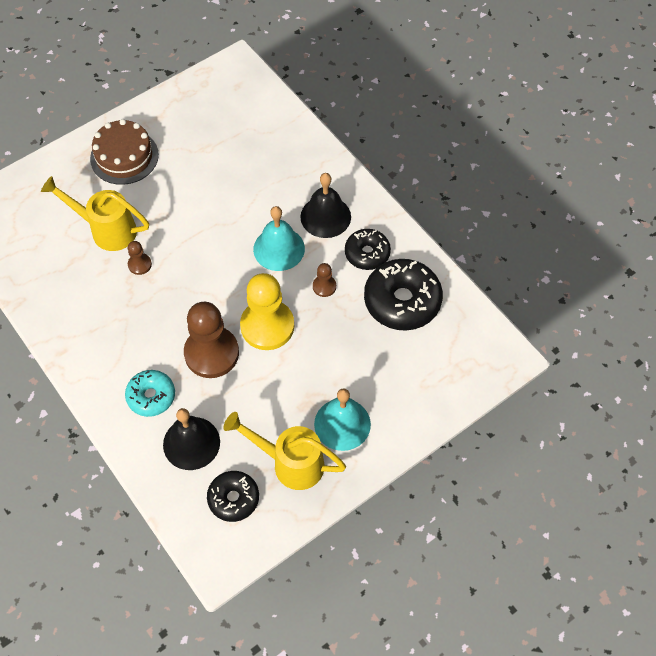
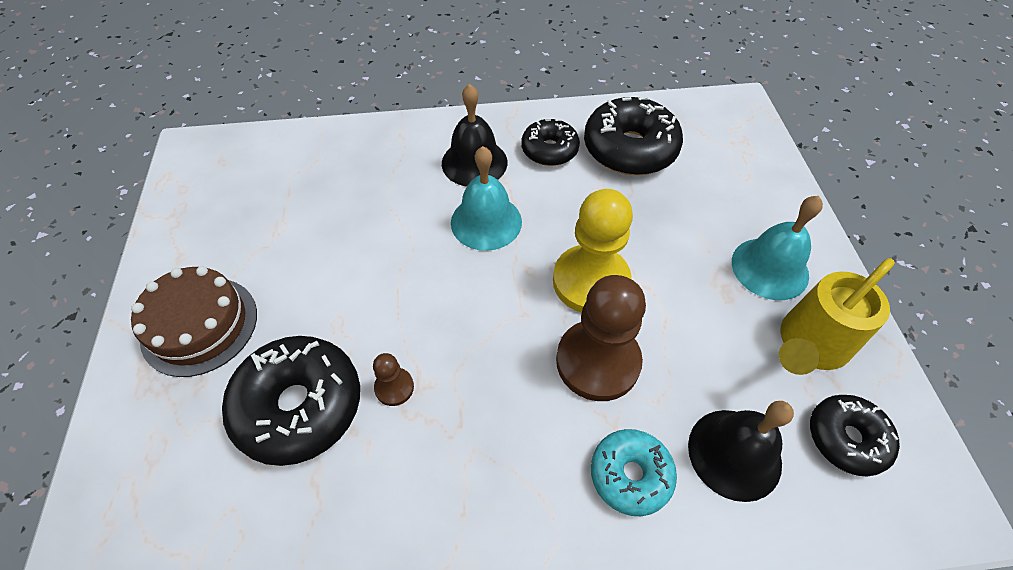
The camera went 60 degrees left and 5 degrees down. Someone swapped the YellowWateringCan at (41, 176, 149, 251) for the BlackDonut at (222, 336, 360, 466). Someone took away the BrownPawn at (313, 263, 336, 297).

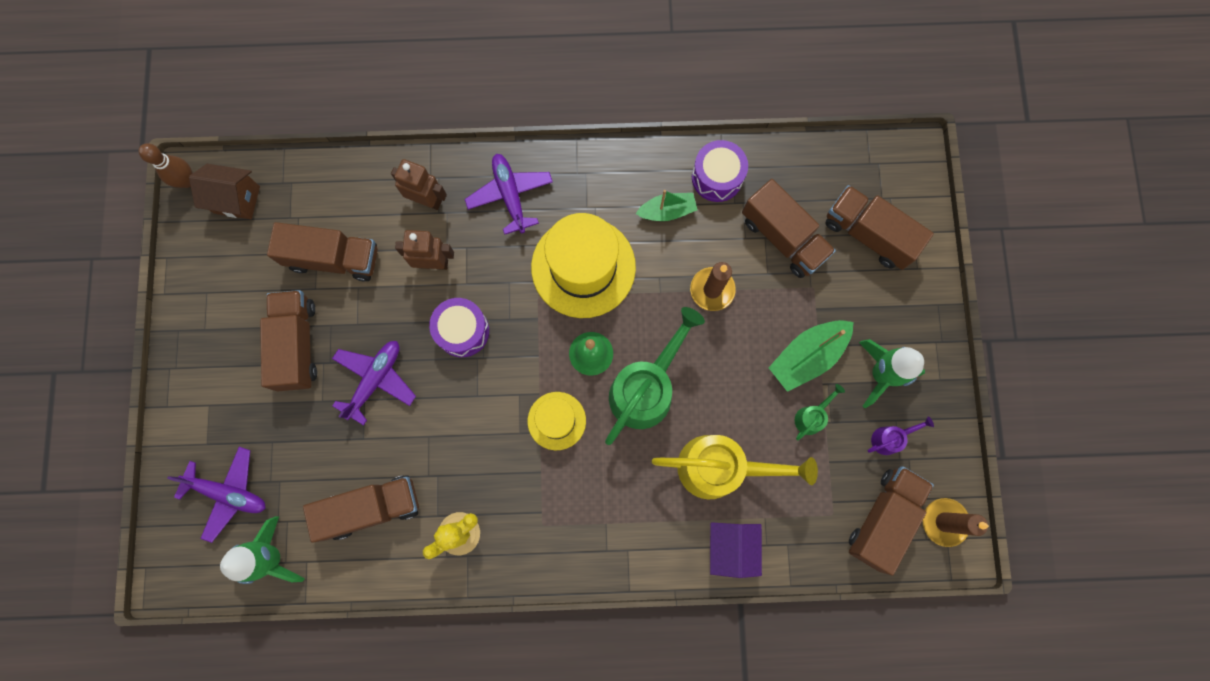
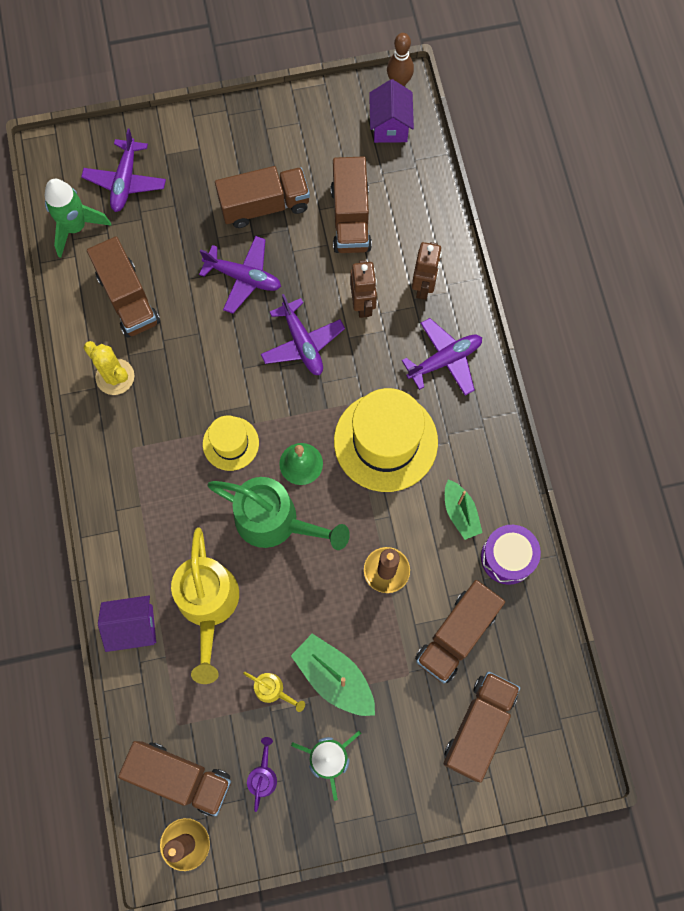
The camera went 80 degrees right and 5 degrees down. Someone repainted the GreenWateringCan at (794, 384, 845, 441), which became the YellowWateringCan at (243, 672, 305, 712). Someone rotated the PurpleWateringCan at (868, 416, 934, 455) by 135 degrees counterclockwise. Someone swapped the PurpleDrum at (429, 298, 489, 357) for the PurplePlane at (261, 294, 345, 375). Someone repainted the BrownHouse at (189, 164, 260, 219), which became the PurpleHouse at (369, 79, 414, 143).

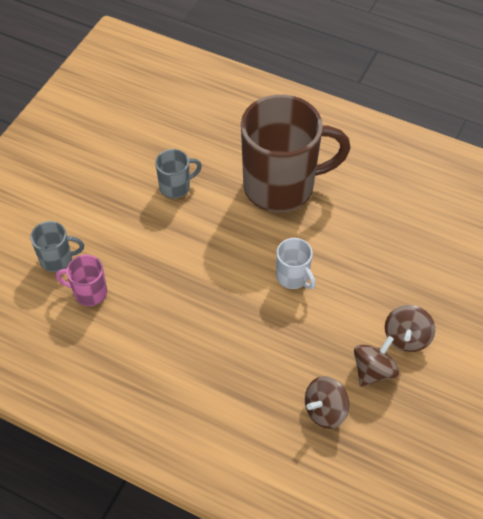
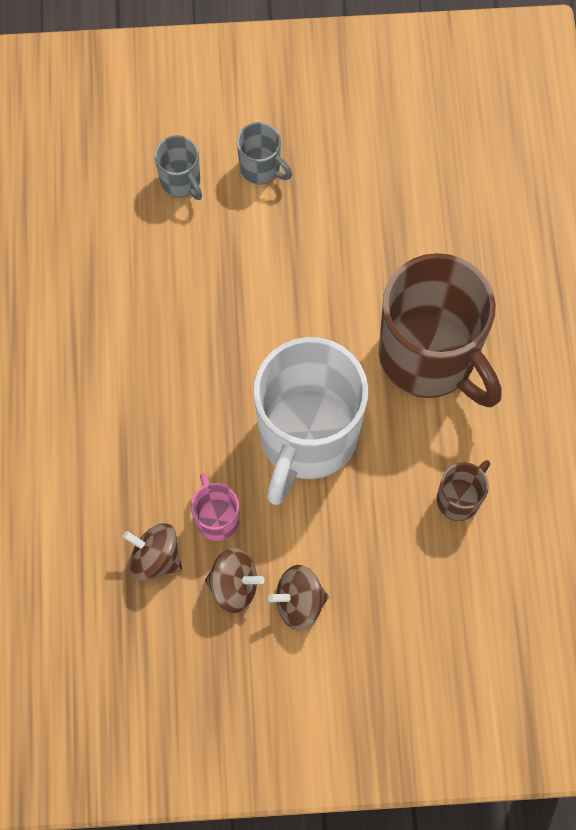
The camera went 60 degrees right and 15 degrees up. Someone carried the PinkMug from (56, 255, 107, 306) to (191, 473, 239, 541). Someone carried the GreyMug from (155, 149, 202, 198) to (237, 122, 292, 185). Someone scaled the WhiteMug at (276, 238, 316, 289) by 2.31. Someone put down the BrownMug at (437, 460, 490, 521).

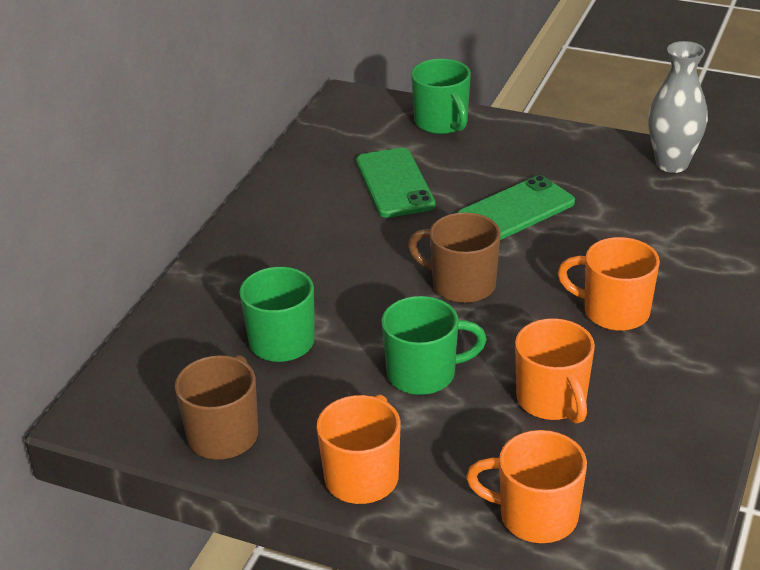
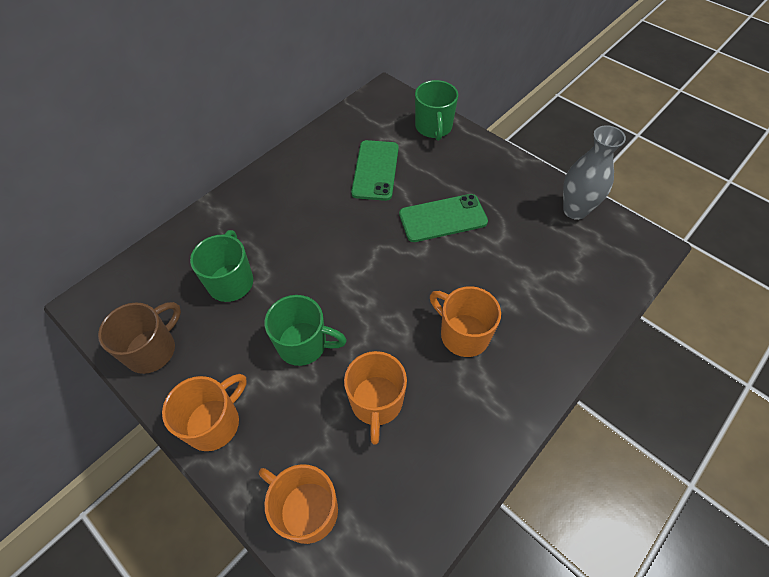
The camera went 20 degrees right and 20 degrees up. Someone took away the BrownMug at (408, 212, 501, 303).

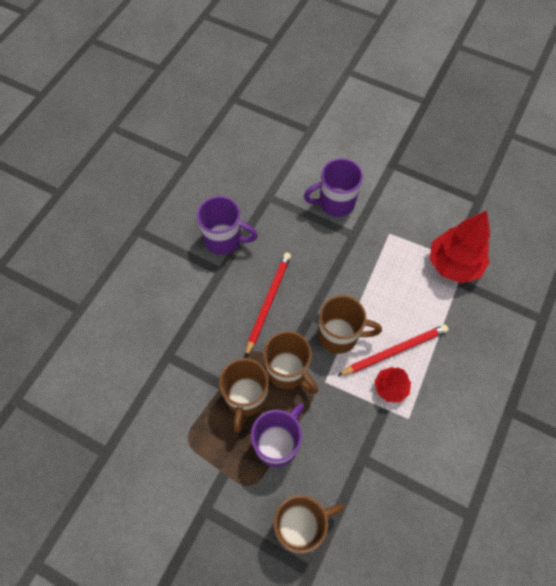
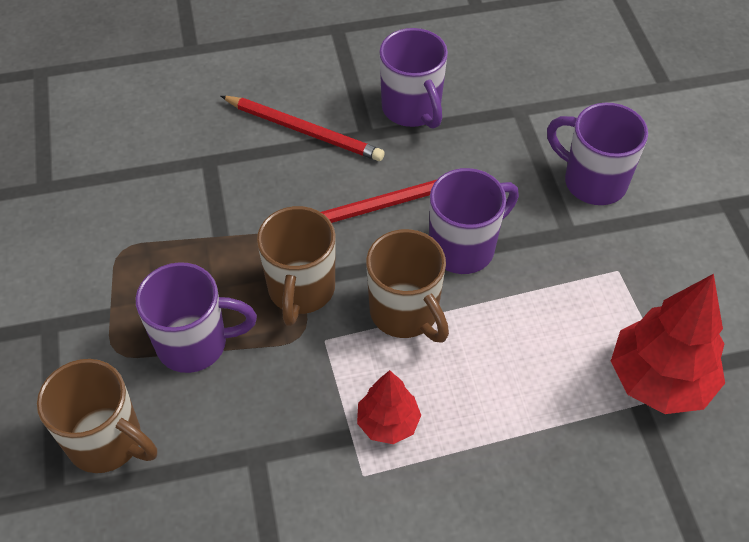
The camera went 50 degrees right and 10 degrees down. Someone carried the RedPencil from (337, 324, 449, 376) to (221, 96, 385, 161). Someone put down the PurpleMug at (429, 168, 519, 274). Someone took away the BrownMug at (219, 358, 269, 432).

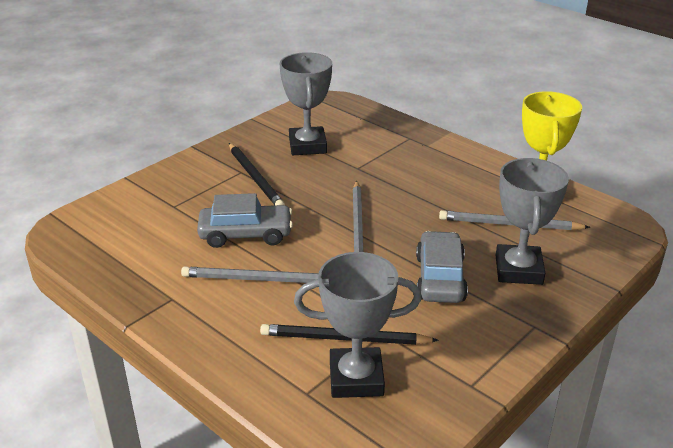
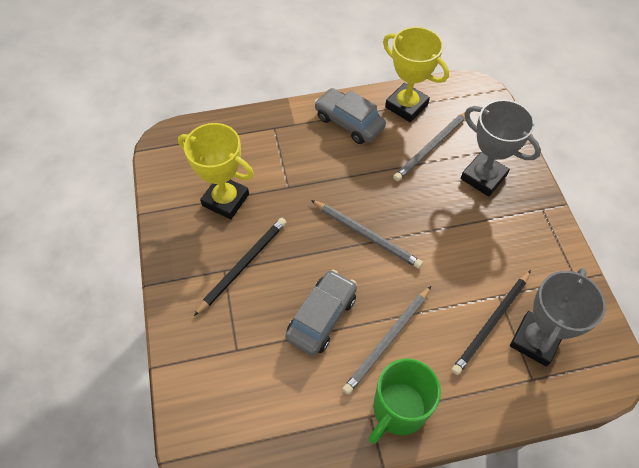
The camera went 55 degrees left and 25 degrees up. Someone repainted the GreyTrophy at (279, 52, 332, 155), which became the YellowTrophy at (178, 123, 254, 219). Someone rotated the BlackPencil at (229, 143, 285, 205) by 60 degrees counterclockwise. Someone carried the GreyCar from (416, 231, 468, 303) to (314, 88, 386, 144). Someone put down the GreenMug at (369, 358, 441, 444).

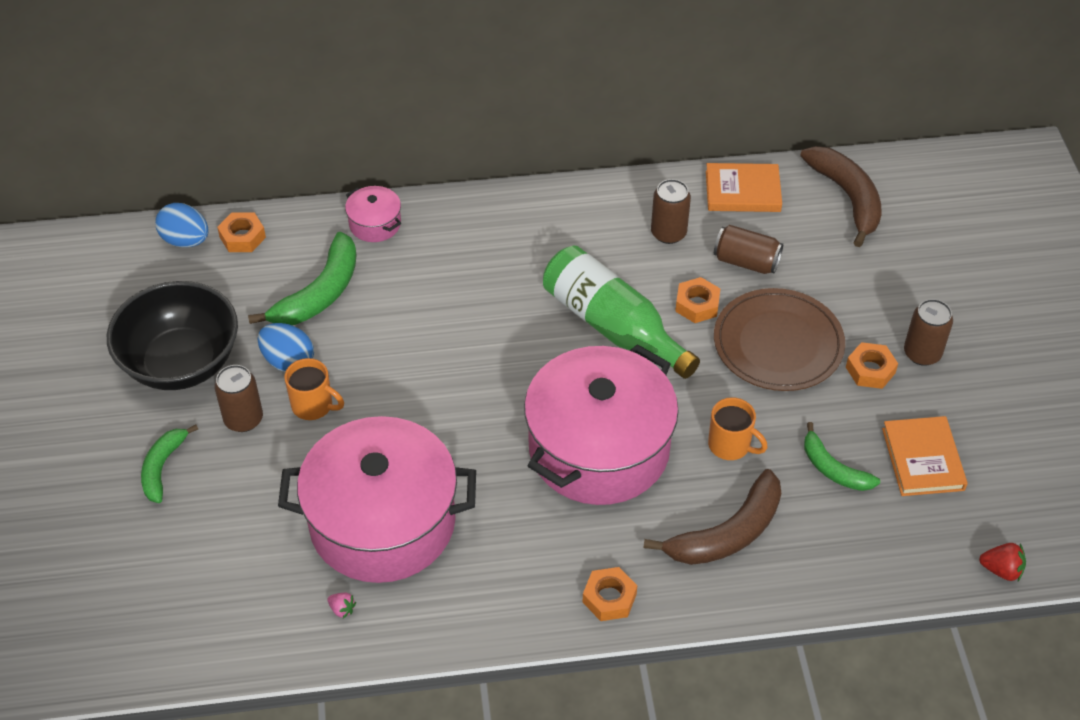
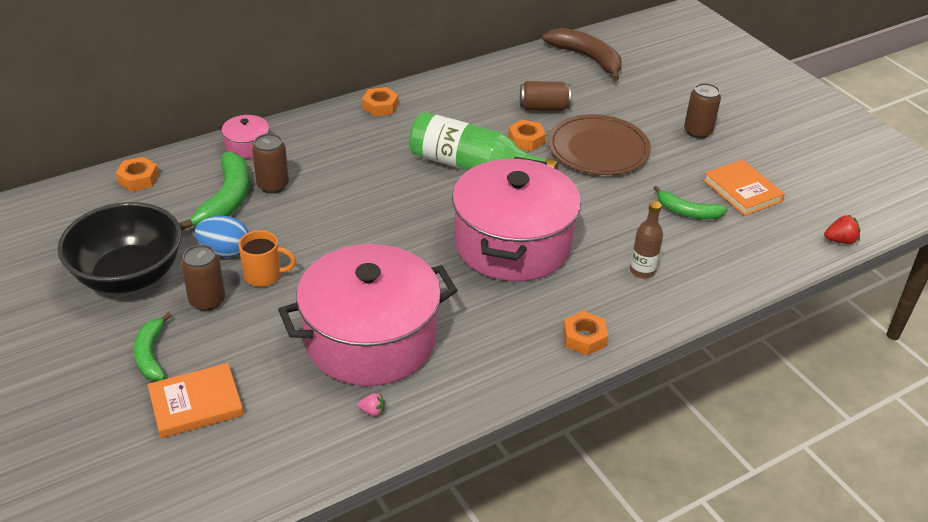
The camera went 25 degrees left and 10 degrees down. Someone carried the OrangeBook from (706, 163, 782, 212) to (148, 363, 244, 438). Someone carried the BrownCan from (651, 179, 691, 244) to (252, 133, 289, 194). Someone carried the OrangeNut from (846, 342, 898, 389) to (362, 87, 399, 116). Someone swapped the BrownBanana at (643, 469, 781, 565) for the BrownBottle at (630, 201, 663, 278). Someone took away the BlueEgg at (155, 203, 209, 247). Someone took away the OrangeMug at (708, 397, 768, 460).

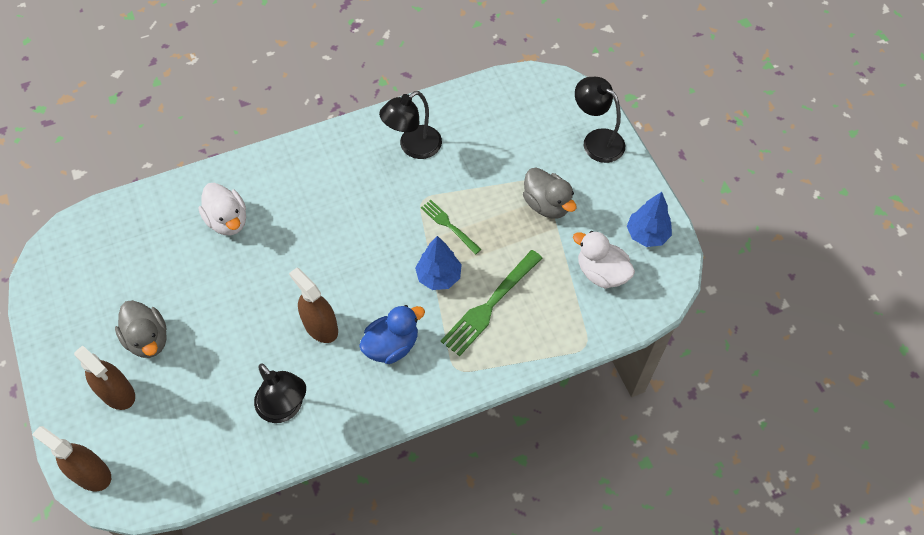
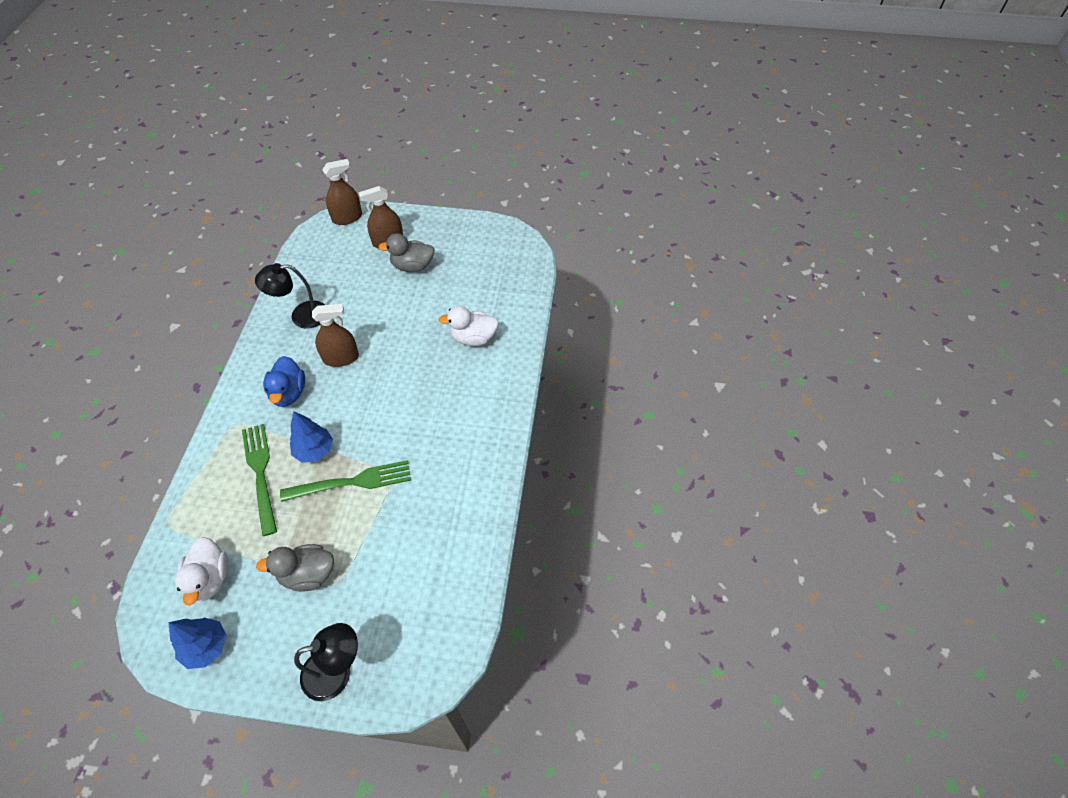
The camera went 120 degrees right and 5 degrees down. Someone rotated the WhiteDuck at (573, 231, 635, 289) by 105 degrees clockwise. Someone scaled the GreenFork at (421, 200, 481, 254) by 1.70. Someone took away the BlackLamp at (379, 91, 442, 159).

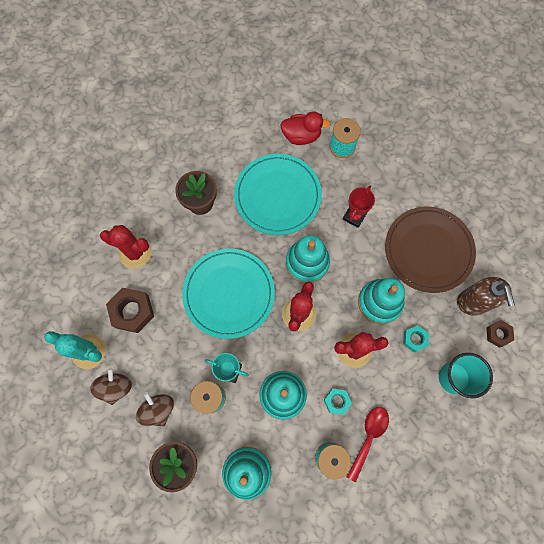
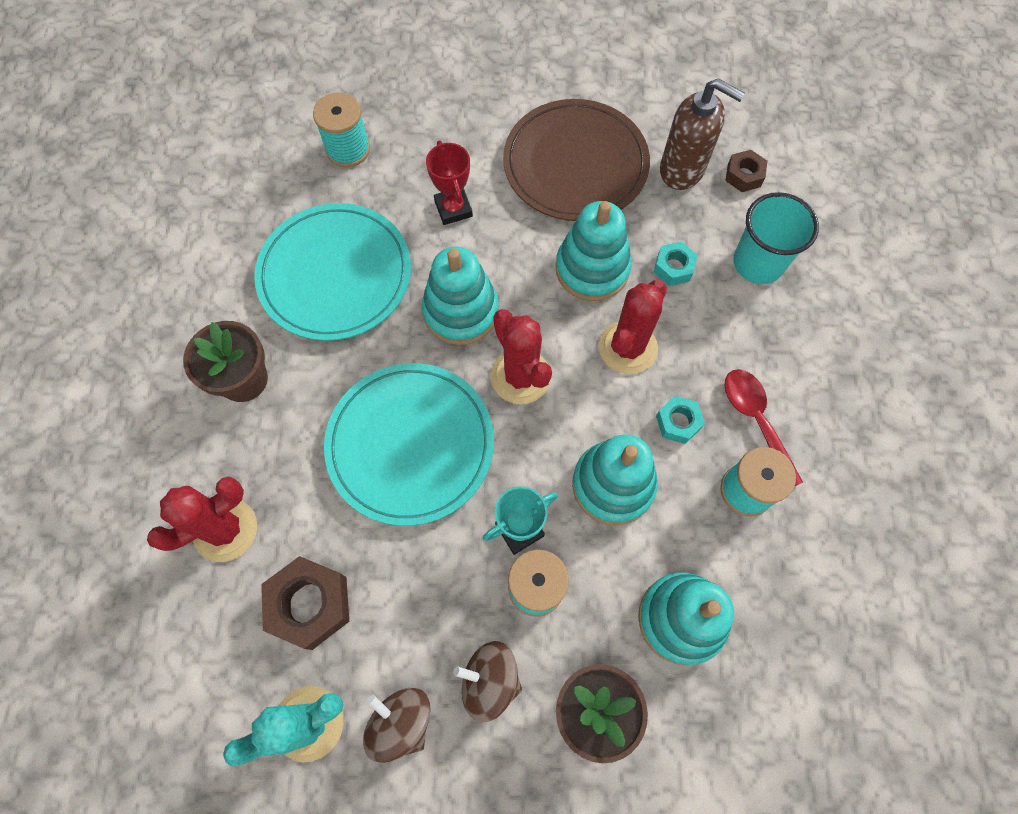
The camera went 50 degrees left and 5 degrees down. Someone took away the RedDuck at (280, 111, 331, 145).

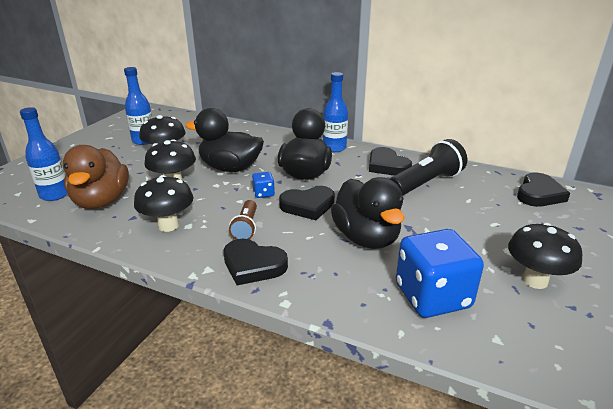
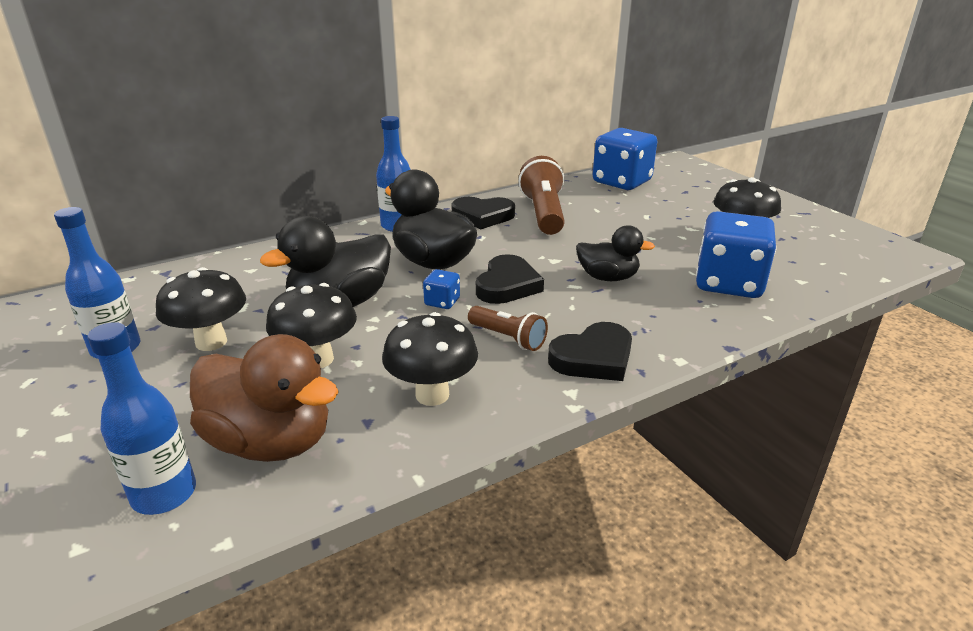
The camera went 55 degrees left and 0 degrees up. Someone repainted the BlackFlashlight at (390, 139, 467, 196), which became the BrownFlashlight at (519, 156, 565, 235). Someone scaled the BlackDuck at (331, 177, 405, 249) by 0.62. Someone swapped the BlackHeart at (517, 173, 570, 207) for the BlueDice at (593, 128, 657, 190).

